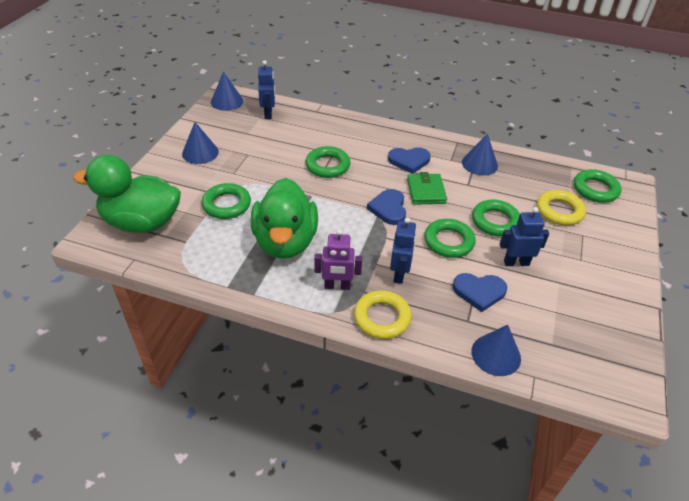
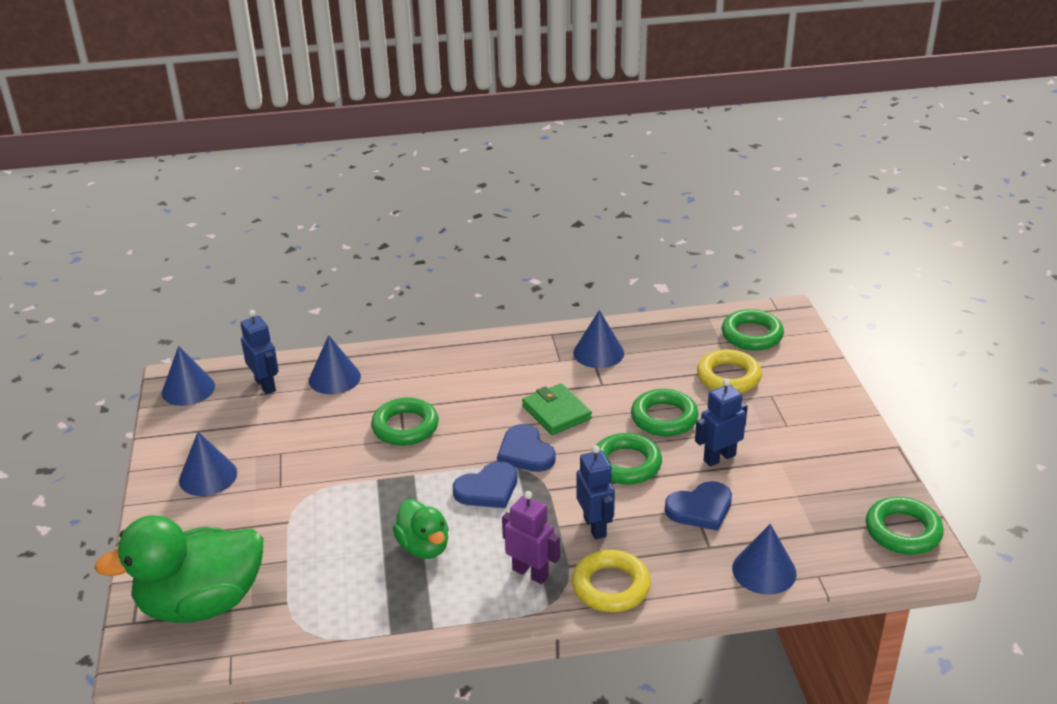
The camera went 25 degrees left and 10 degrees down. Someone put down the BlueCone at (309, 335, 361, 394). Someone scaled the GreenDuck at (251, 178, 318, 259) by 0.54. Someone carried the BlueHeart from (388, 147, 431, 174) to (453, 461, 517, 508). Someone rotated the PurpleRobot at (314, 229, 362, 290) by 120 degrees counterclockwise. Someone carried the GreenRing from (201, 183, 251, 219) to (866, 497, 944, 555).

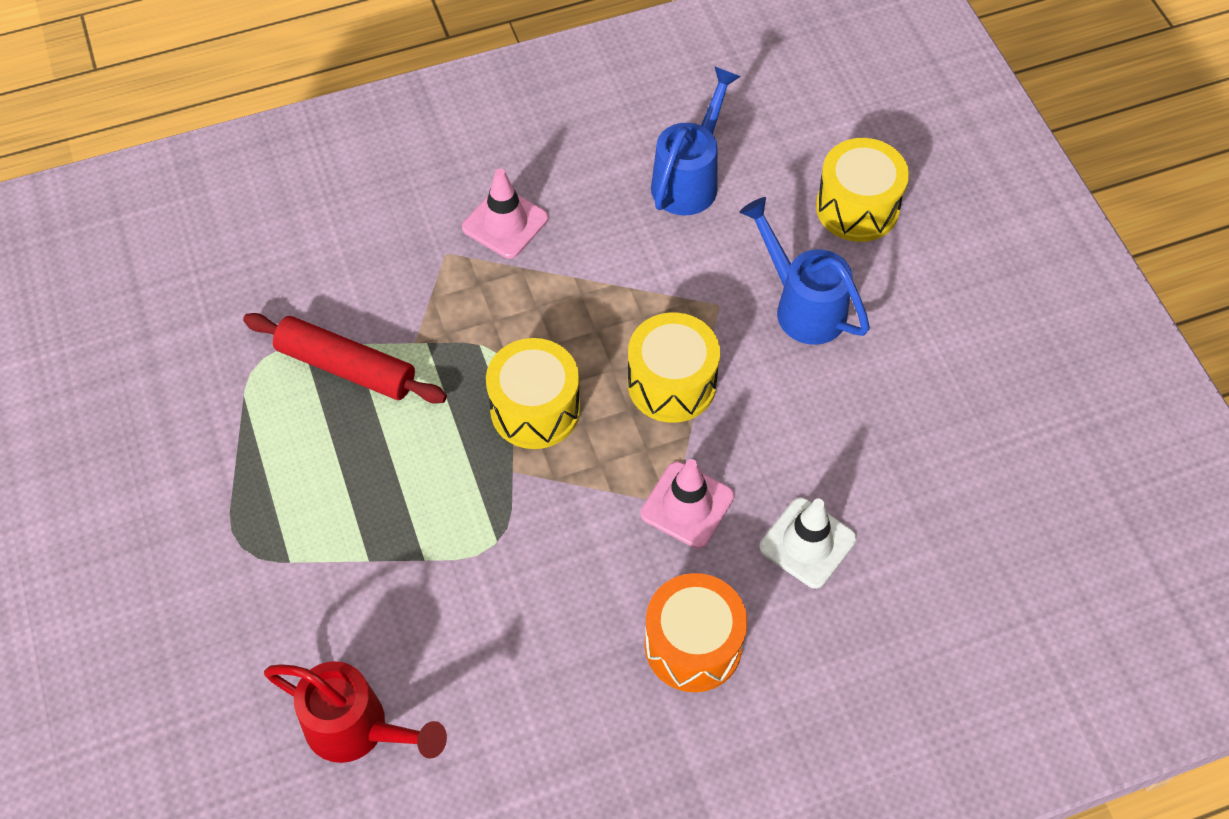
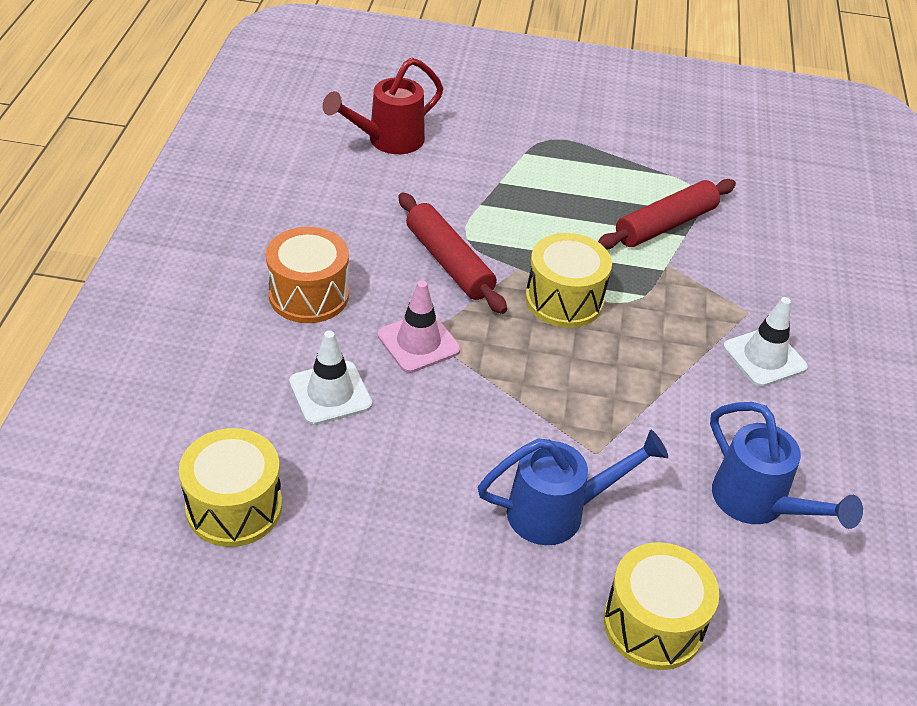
The camera went 115 degrees right and 15 degrees down. Someone carried the YellowDrum from (628, 313, 720, 423) to (179, 428, 282, 547). Someone put down the RedRollingPin at (399, 193, 507, 314). Someone repainted the PinkTrafficCone at (462, 168, 548, 259), which became the WhiteTrafficCone at (723, 297, 808, 387).

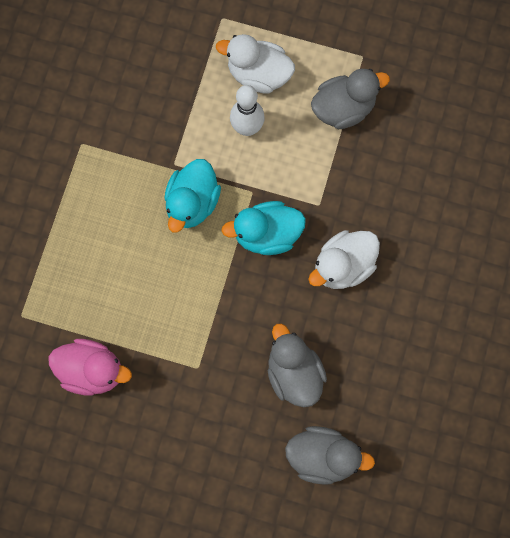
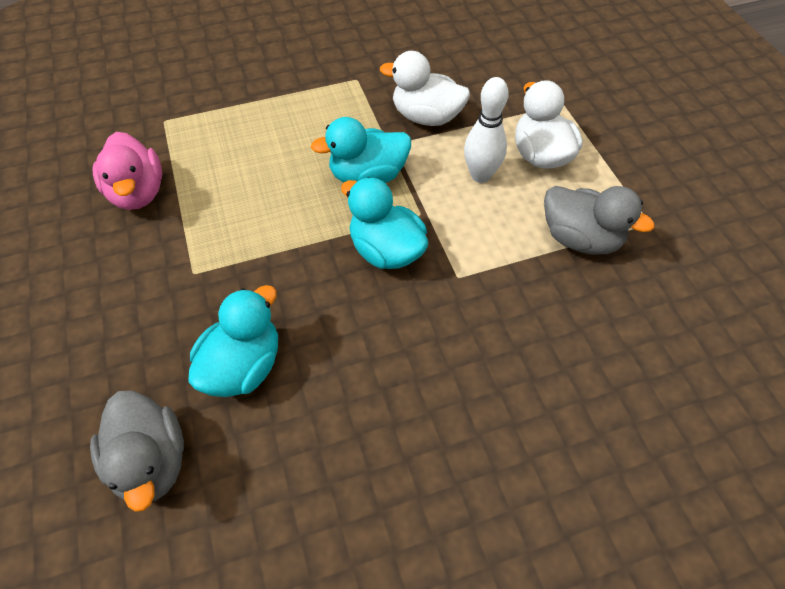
The camera went 55 degrees right and 20 degrees down. Someone repainted the GreyDuck at (268, 324, 327, 407), which became the TurquoiseDuck at (188, 285, 278, 397). Someone carried the WhiteDuck from (308, 230, 380, 289) to (380, 51, 470, 126).

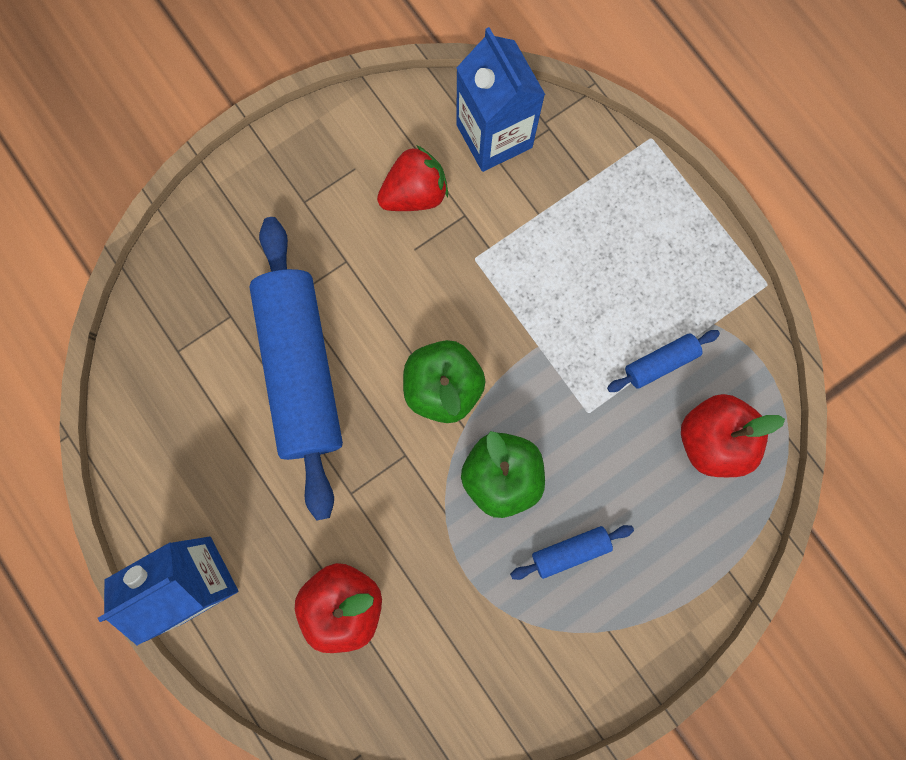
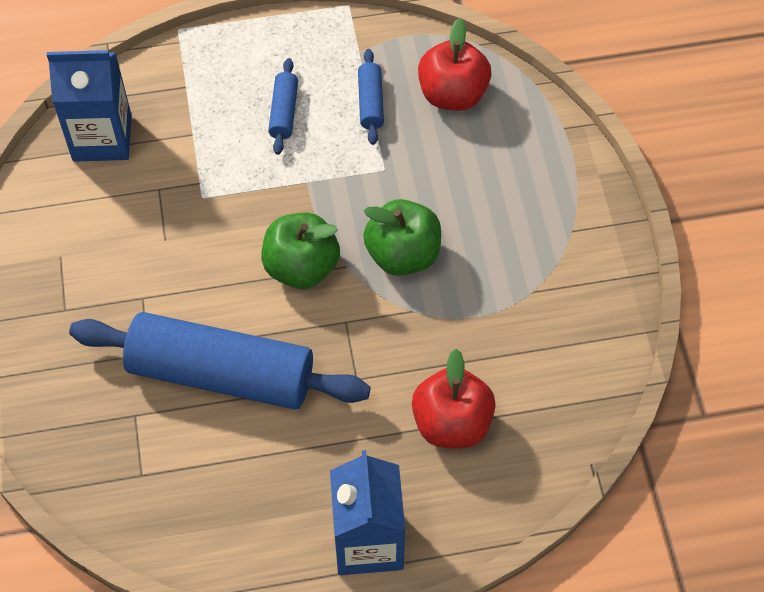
The camera went 65 degrees left and 20 degrees down. Someone carried the BlueRollingPin from (510, 525, 634, 580) to (268, 58, 298, 155). Someone took away the RedStrawberry at (377, 145, 448, 211).

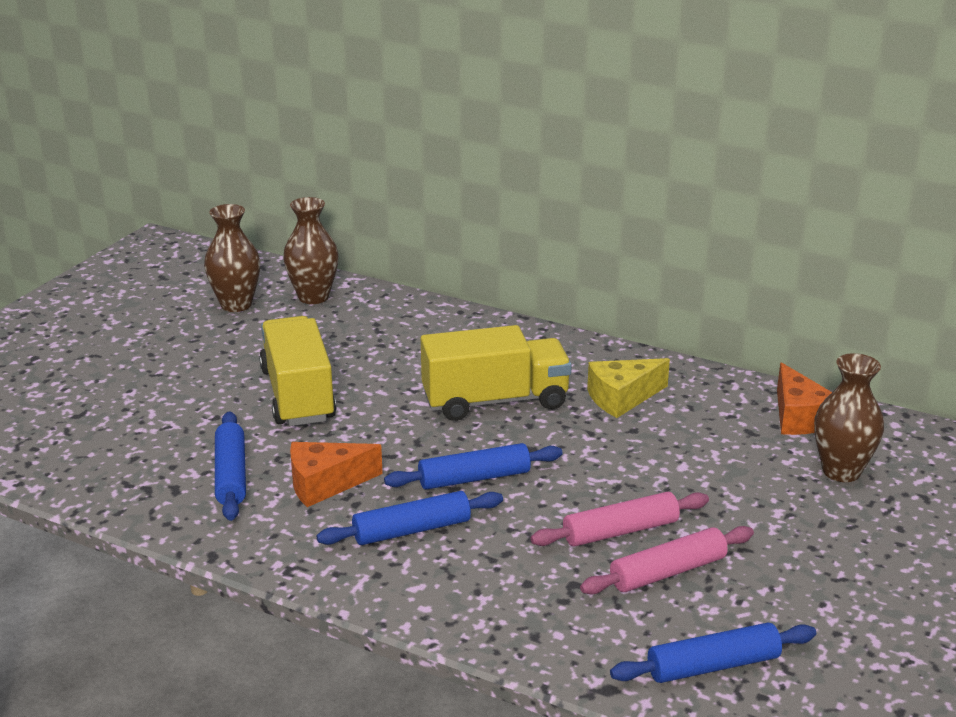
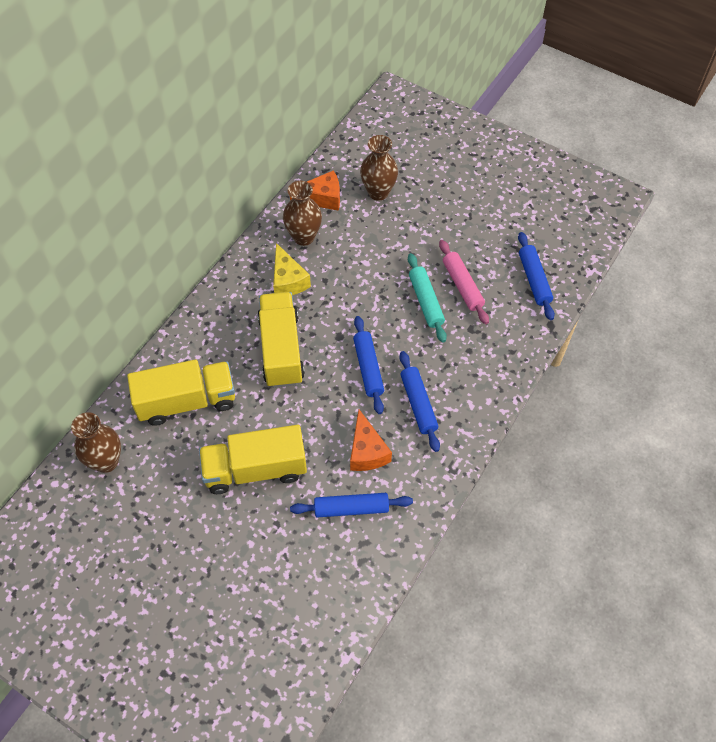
The camera went 85 degrees left and 30 degrees up. Someone put down the YellowTruck at (127, 359, 235, 426). Someone carried the BrownVase from (204, 204, 260, 312) to (283, 181, 322, 246). Someone repainted the PinkRollingPin at (531, 492, 709, 547), which became the TurquoiseRollingPin at (408, 253, 447, 343).

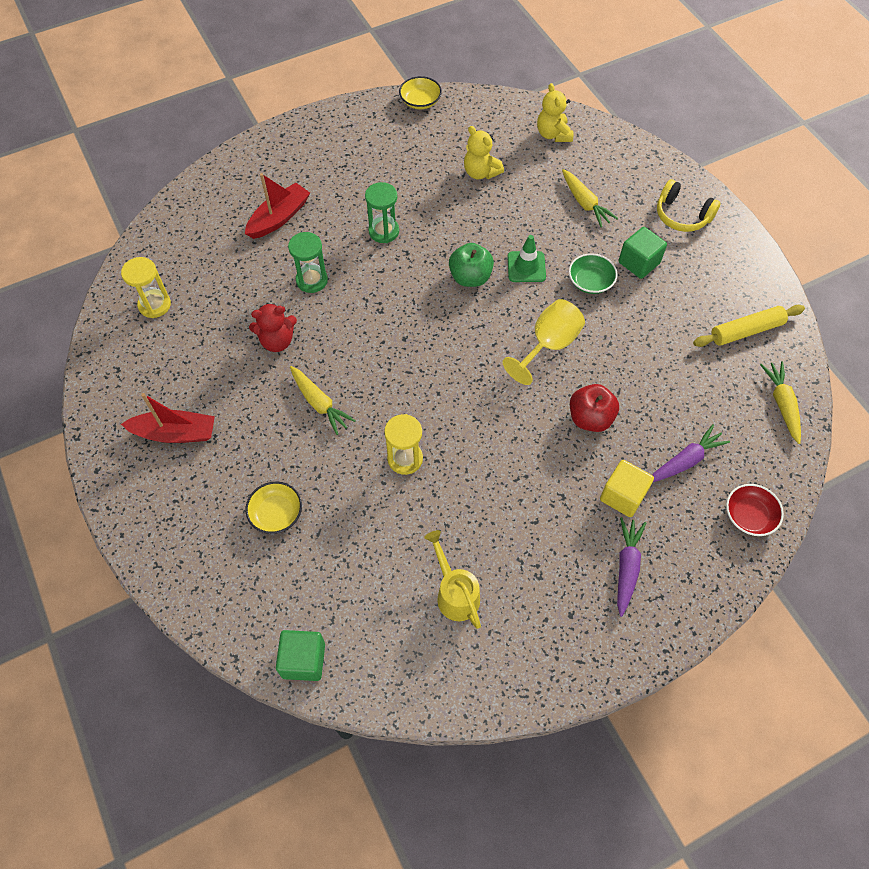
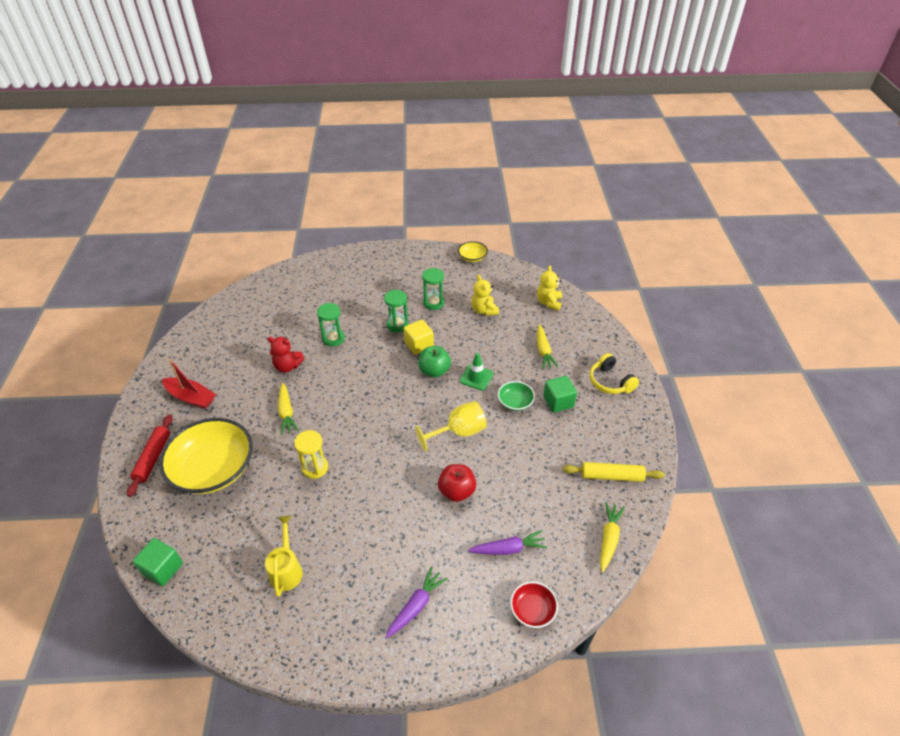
The camera went 25 degrees right and 15 degrees down. Someone put down the RedRollingPin at (127, 415, 173, 497). Someone scaled the YellowBowl at (245, 481, 302, 534) by 2.21. Someone carried the YellowCube from (600, 460, 654, 517) to (403, 320, 434, 355). Someone put down the GreenHourglass at (422, 268, 444, 310). Someone took away the YellowHourglass at (121, 257, 171, 318). Someone took away the RedBoat at (245, 173, 310, 239).

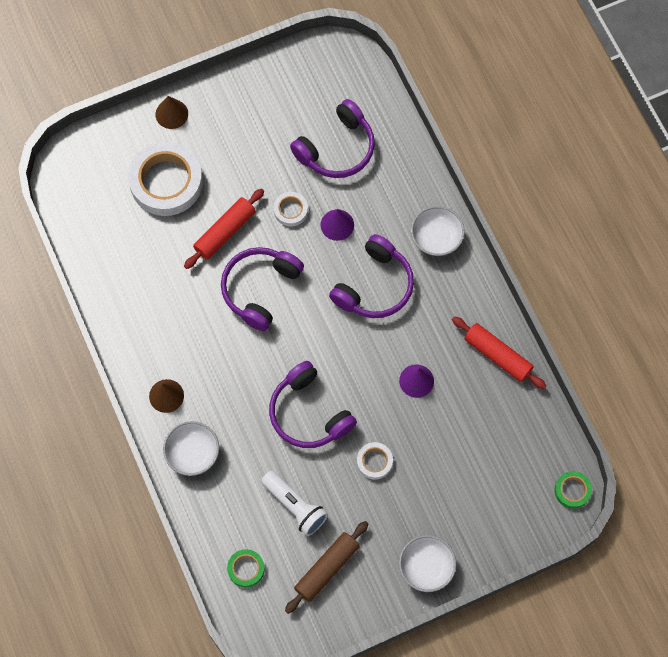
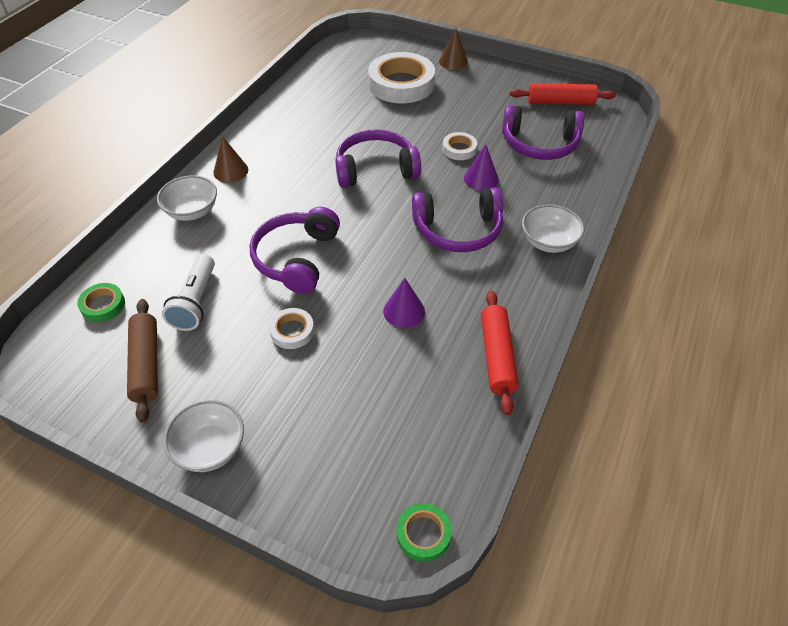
The camera went 50 degrees right and 20 degrees down. Someone rotated the BrownRollingPin at (285, 521, 368, 614) by 75 degrees clockwise. Someone carried the RedRollingPin from (184, 188, 264, 269) to (510, 83, 616, 105).

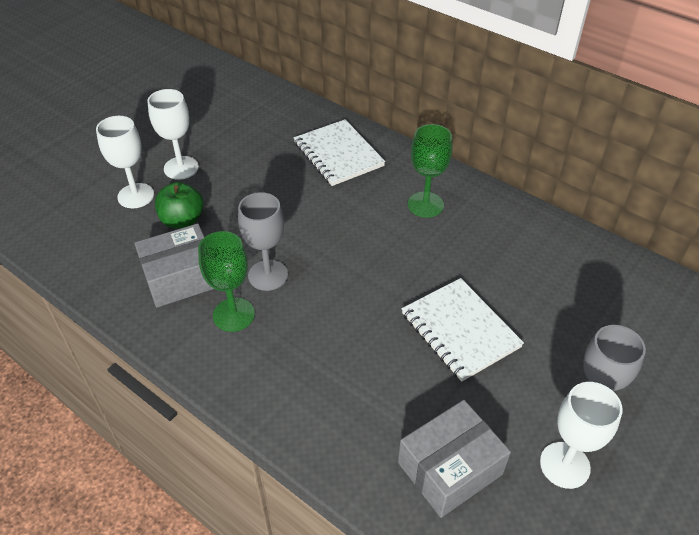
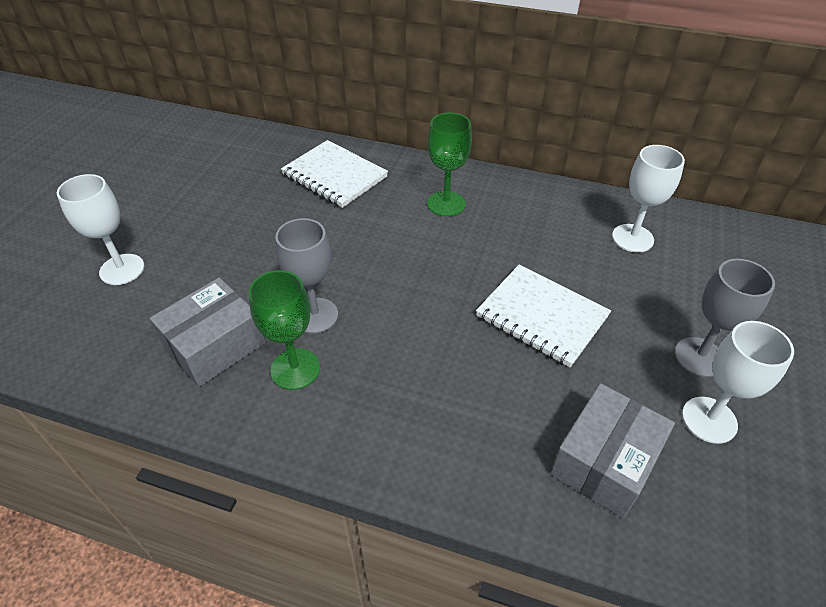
The camera went 20 degrees left and 0 degrees up. Someone carried the WhiteGoblet from (147, 89, 199, 180) to (612, 145, 685, 253). Someone took away the GreenApple at (155, 182, 204, 228).

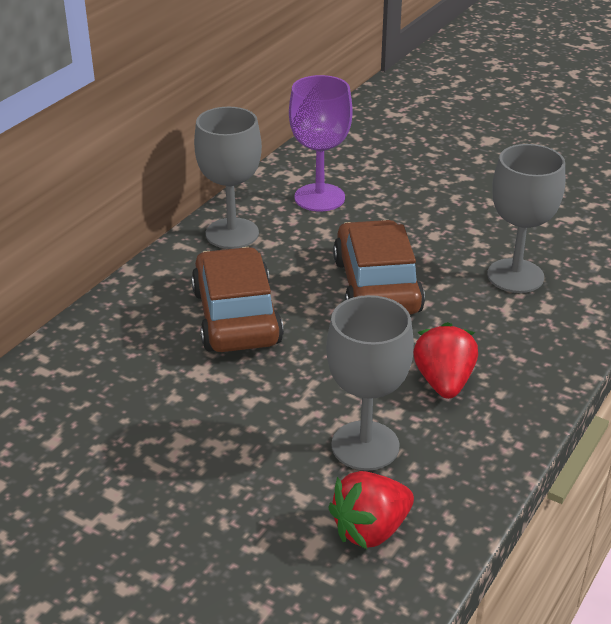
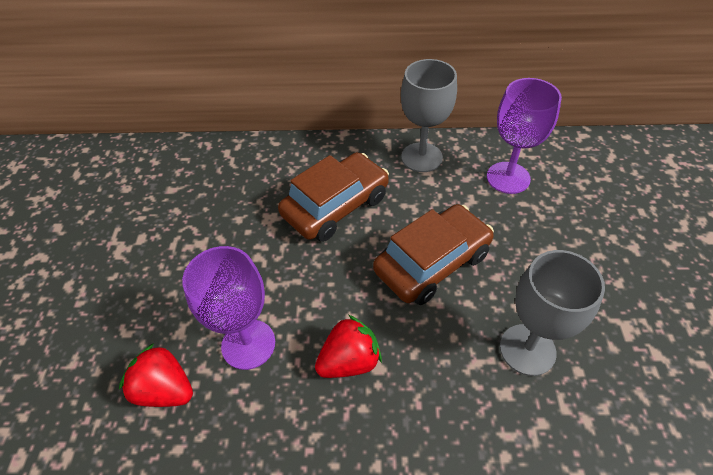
The camera went 60 degrees right and 15 degrees up. Someone repainted the GreyGoblet at (326, 295, 414, 471), which became the PurpleGoblet at (182, 246, 275, 370).

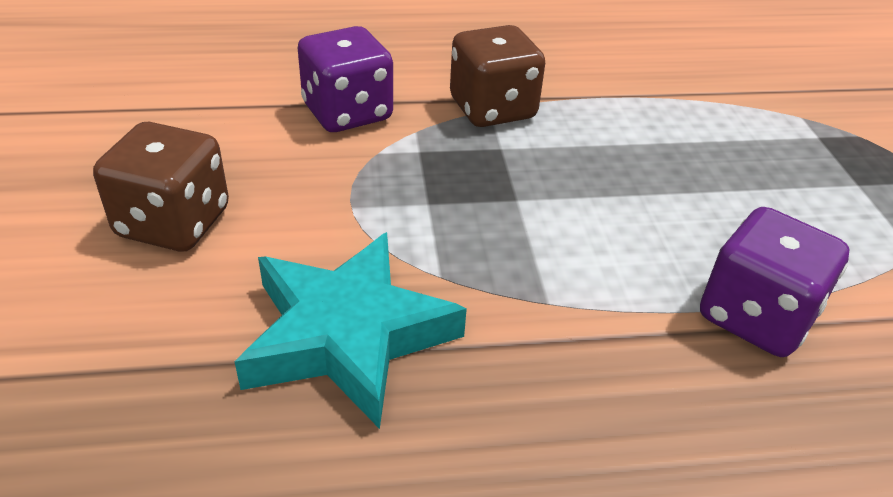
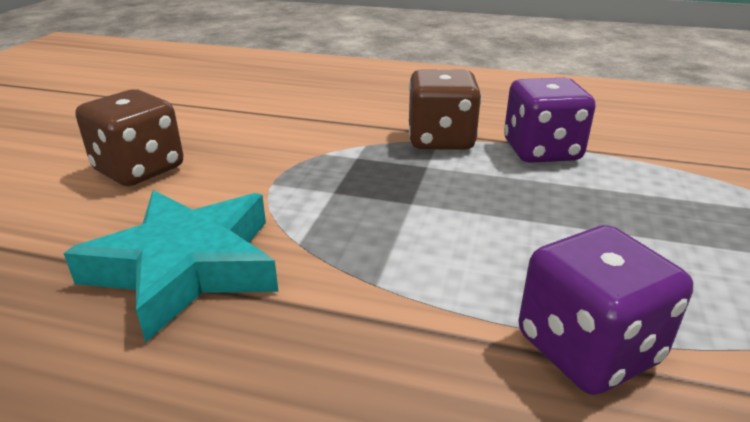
The camera went 25 degrees right and 10 degrees down. Someone carried the PurpleDice from (298, 26, 393, 132) to (504, 78, 595, 163).

